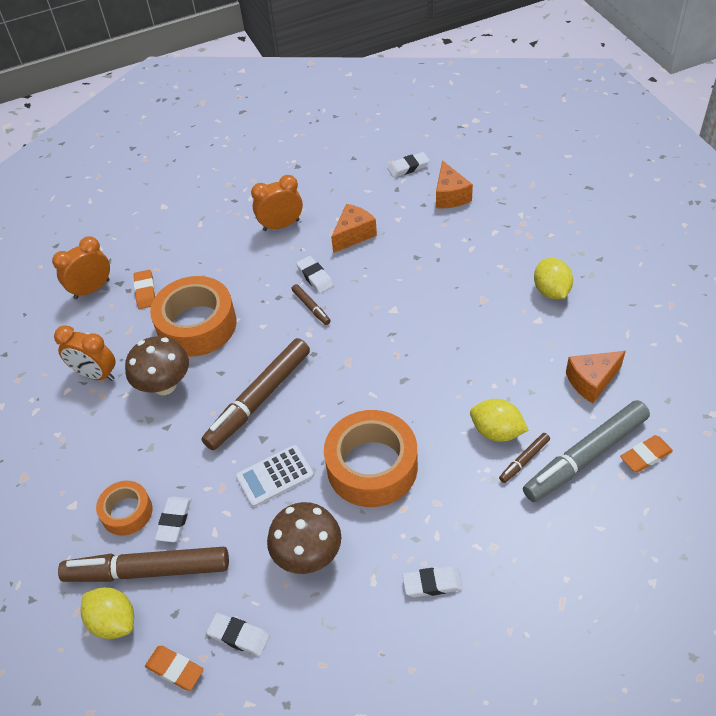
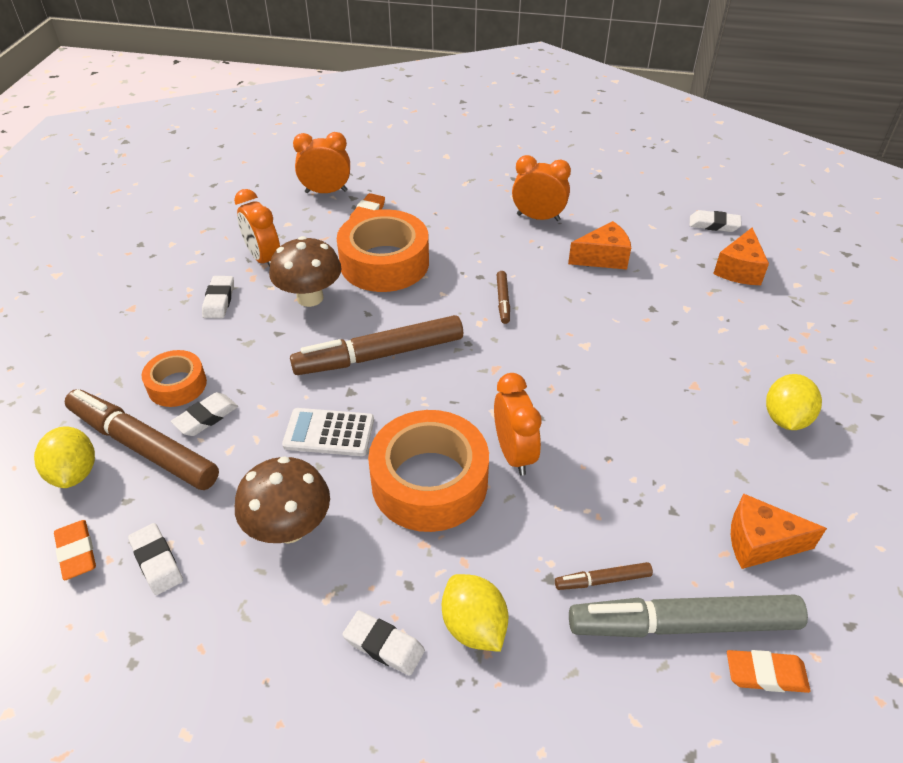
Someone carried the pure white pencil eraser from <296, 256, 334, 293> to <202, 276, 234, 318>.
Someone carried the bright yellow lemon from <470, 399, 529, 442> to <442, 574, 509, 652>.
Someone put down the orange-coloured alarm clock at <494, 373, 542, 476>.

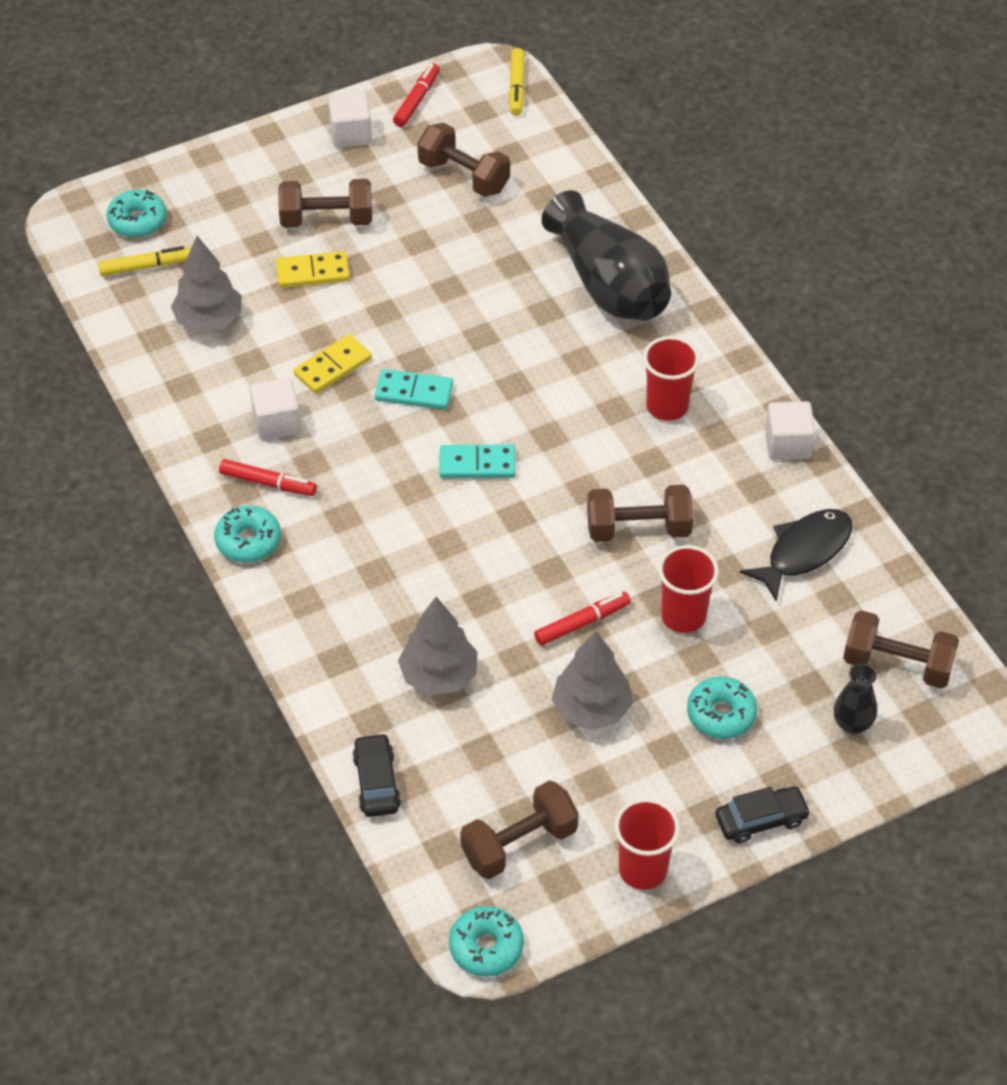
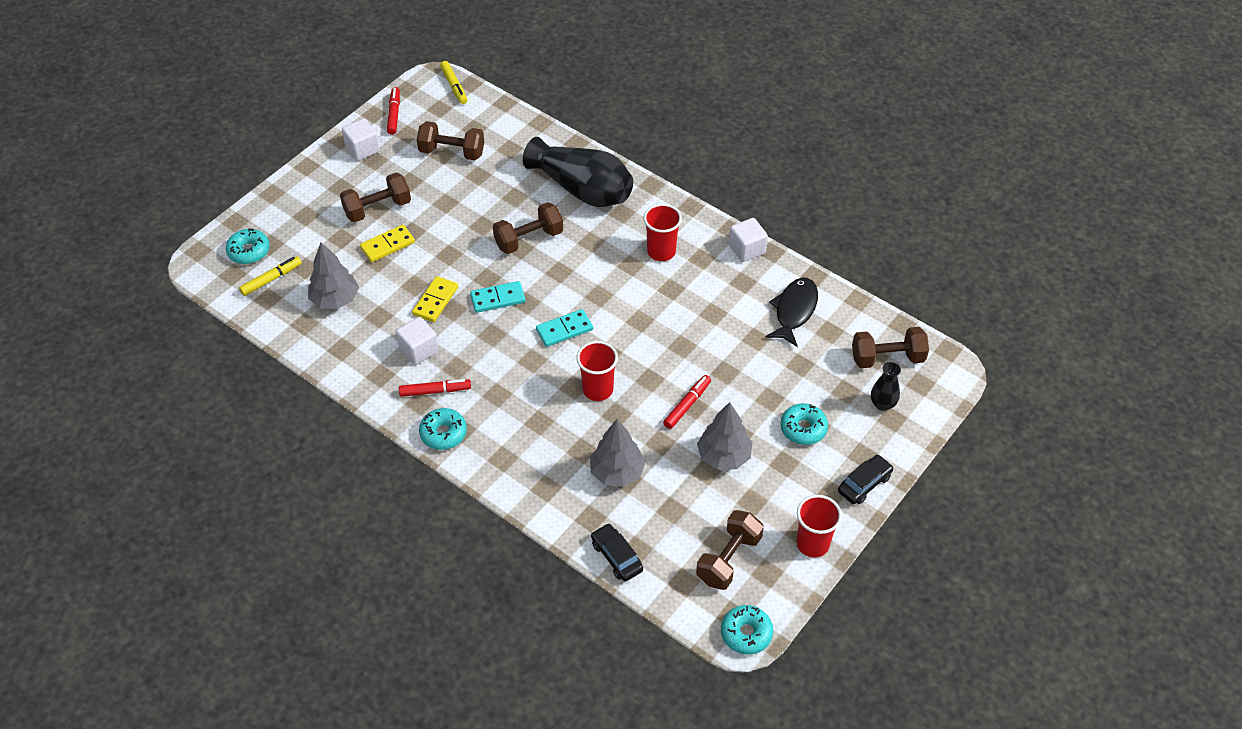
Someone carried the russet dumbbell from <587, 485, 693, 542> to <493, 202, 563, 254>.
Someone carried the red cup from <658, 545, 719, 633> to <577, 341, 618, 401>.

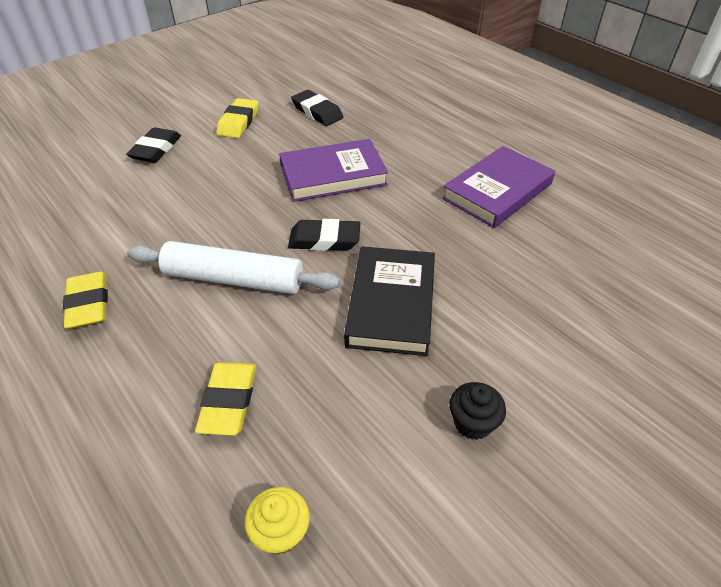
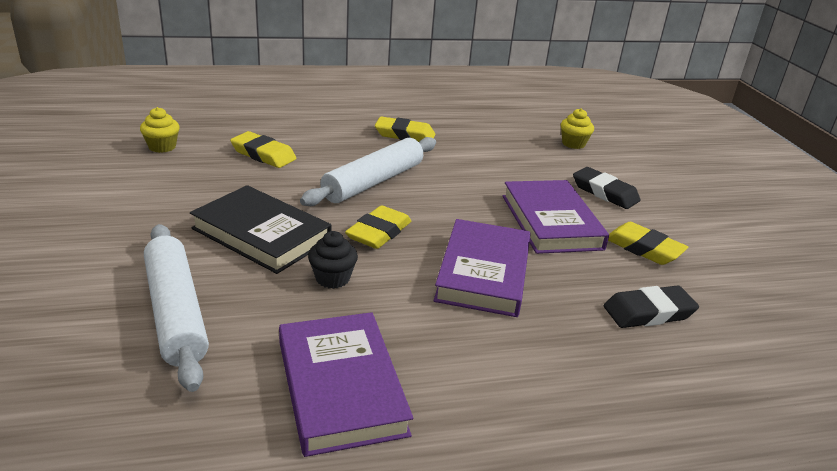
Someone put down the pure white dough roller at <144, 224, 209, 392>.
Someone carried the black muffin from <449, 382, 506, 440> to <308, 231, 358, 289>.
Someone repainted the black pencil eraser at <288, 219, 360, 251>, which became the bright yellow pencil eraser at <345, 205, 411, 249>.
Someone put down the royal purple hardcover at <503, 180, 609, 254>.
Someone put down the bright yellow muffin at <561, 108, 594, 149>.

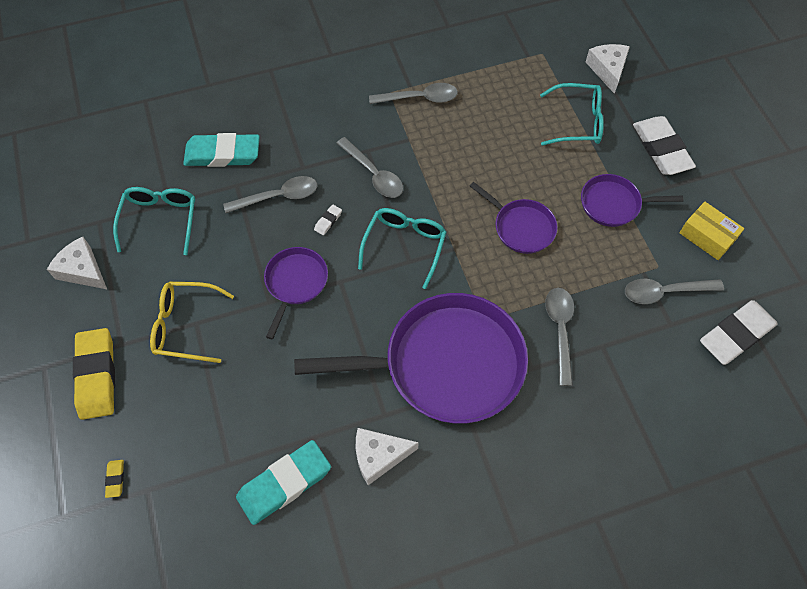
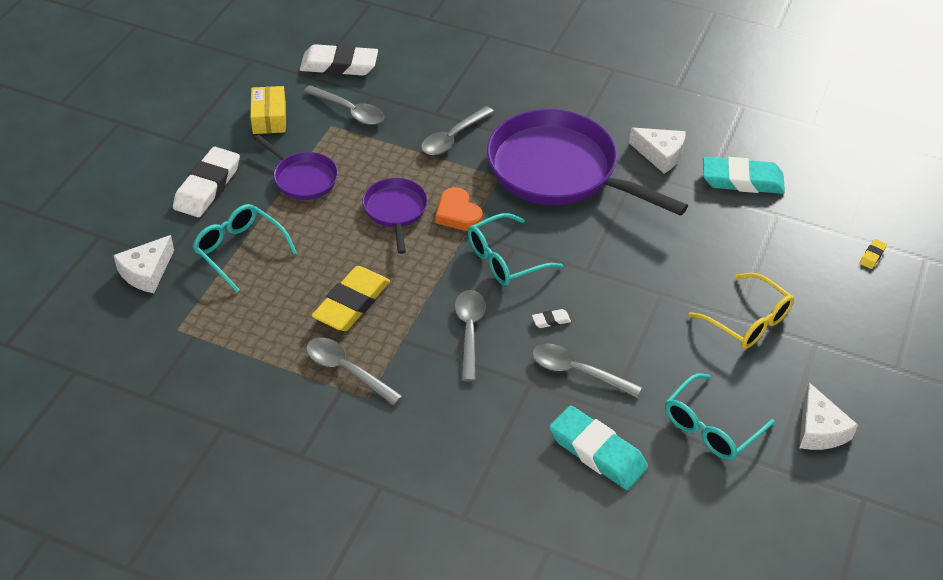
Someone carried the bright yellow pencil eraser from <73, 328, 115, 420> to <312, 266, 390, 331>.
Someone put down the orange-coloured heart shape at <436, 187, 483, 231>.
Someone took away the royal purple skillet at <264, 247, 328, 339>.

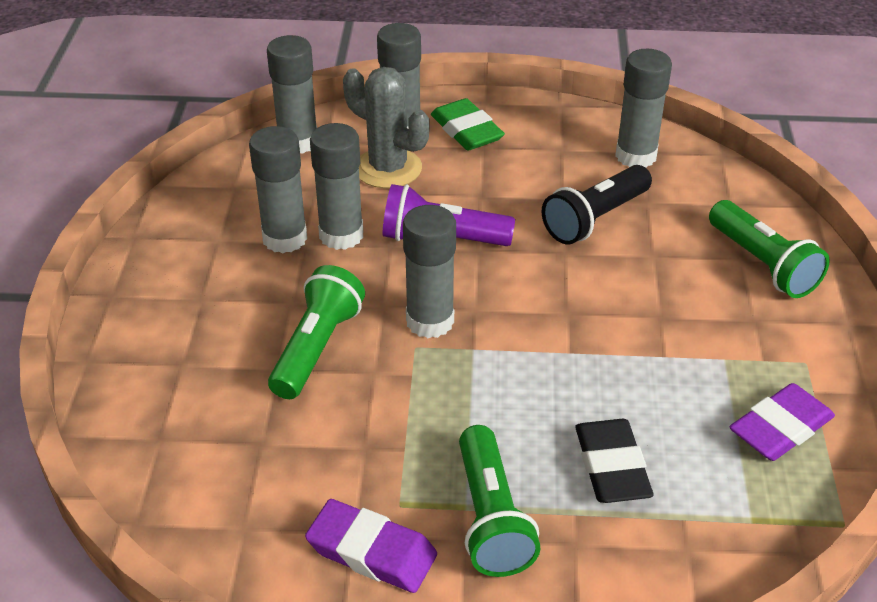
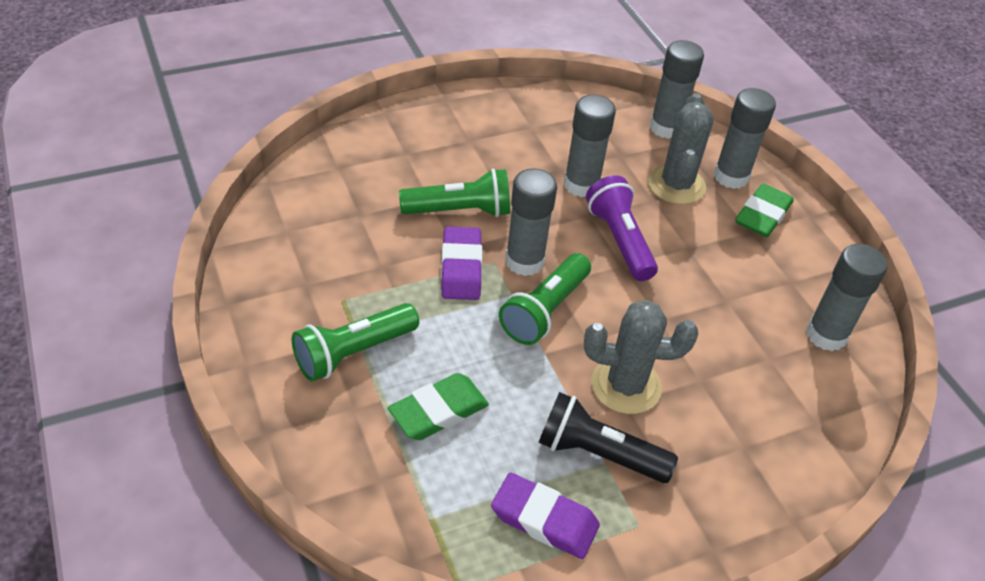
Someone repainted the black pencil eraser at <575, 419, 654, 503>, which became the emerald pencil eraser at <388, 373, 489, 440>.
Someone carried the royal purple pencil eraser from <305, 499, 437, 593> to <441, 227, 482, 300>.
Someone carried the emerald pocket torch from <709, 200, 830, 298> to <499, 253, 591, 345>.
Someone carried the black pocket torch from <542, 165, 652, 245> to <538, 392, 678, 483>.
Someone put down the gray saguaro cactus at <584, 300, 698, 414>.
Someone took away the gray stick of glue at <249, 126, 307, 253>.

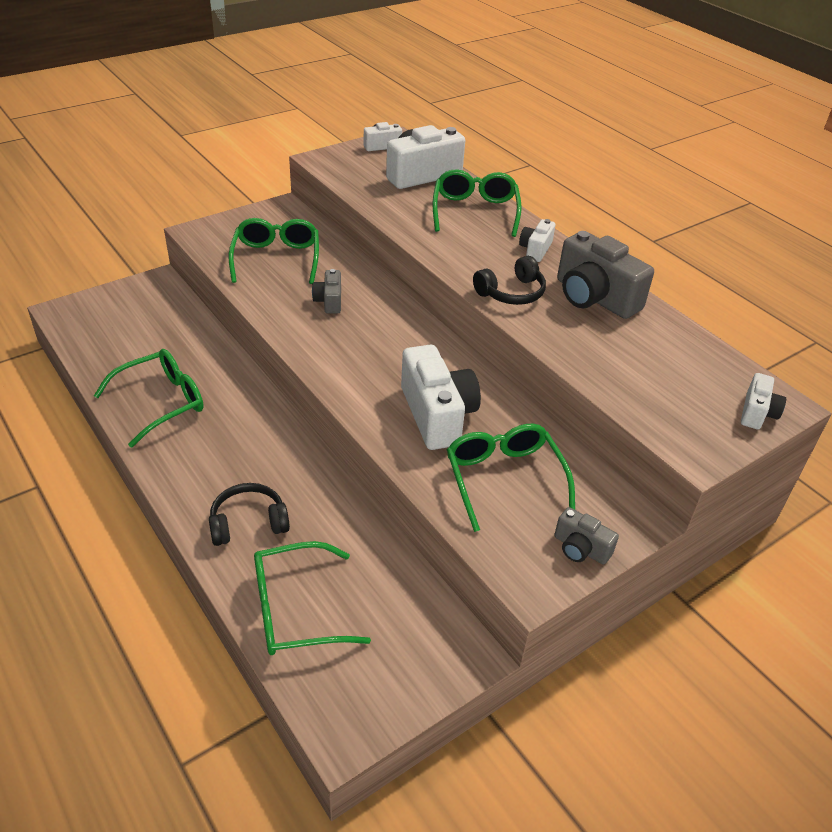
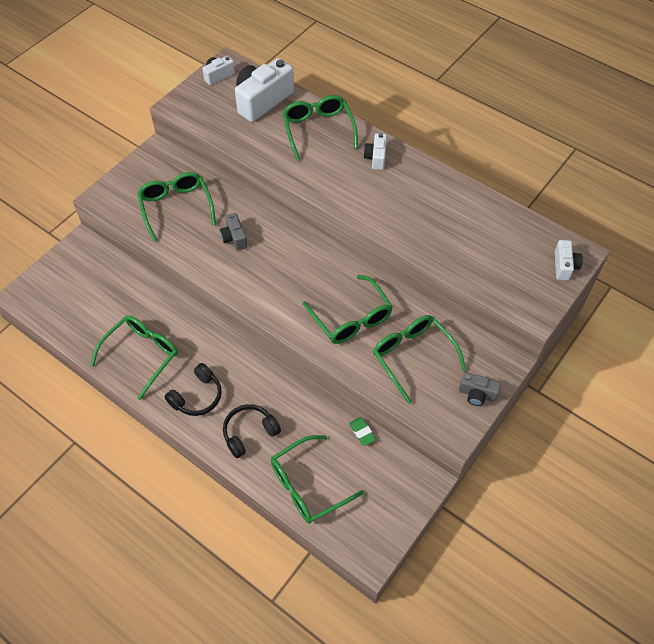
Someone carried the black headphones from <473, 256, 546, 305> to <164, 363, 222, 416>.
Someone swapped the pure white compact camera at <401, 344, 481, 450> for the emerald glasses at <303, 275, 393, 344>.
Someone put down the emerald pencil eraser at <349, 417, 376, 446>.
Someone took away the gray compact camera at <557, 231, 654, 319>.

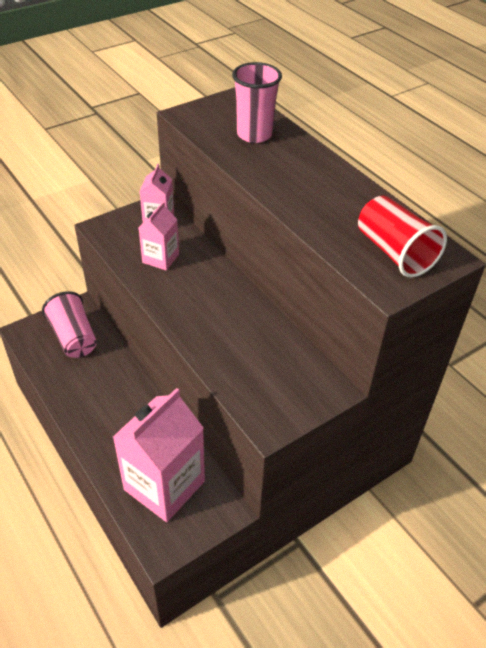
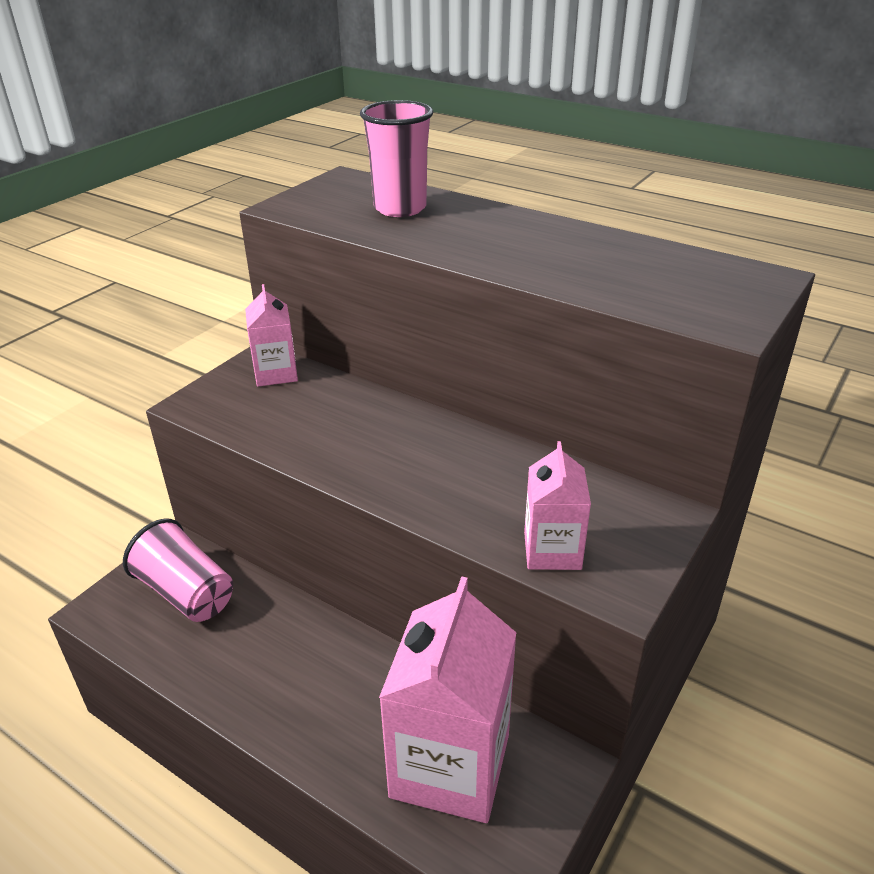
Someone carried the rosy juice carton from <139, 202, 179, 271> to <524, 441, 591, 570>.
Someone took away the red cup at <358, 196, 447, 277>.

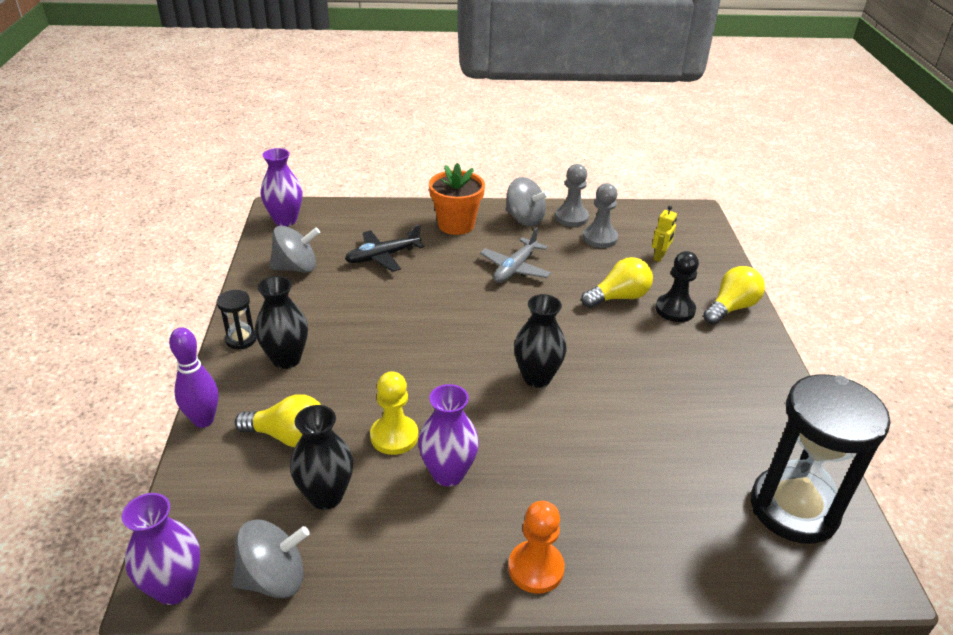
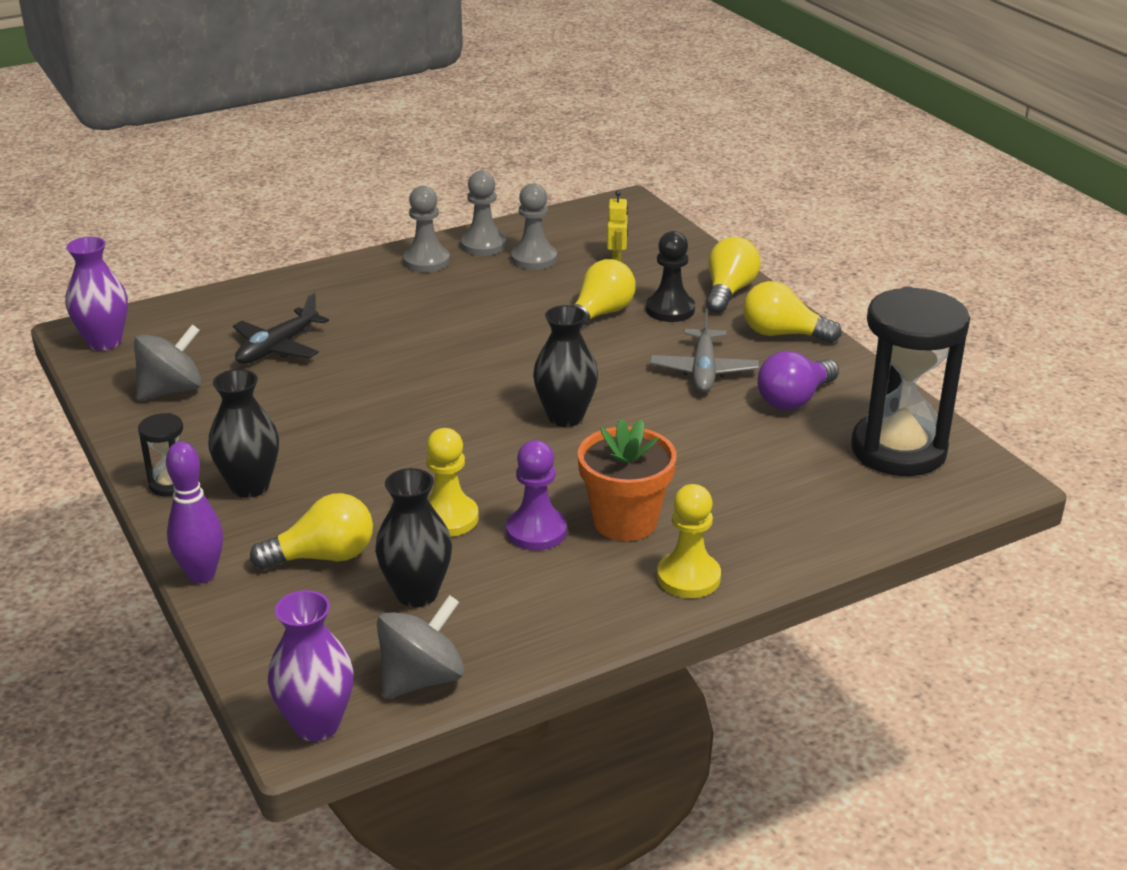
Someone swapped the gray whirligig at <505, 177, 549, 226> for the gray game pawn at <403, 186, 450, 272>.
Someone swapped the royal purple tall vase at <418, 384, 479, 486> for the royal purple game pawn at <506, 440, 567, 550>.
Someone carried the orange-coloured plant pot from <429, 163, 485, 235> to <578, 419, 677, 541>.
Someone carried the gray aeroplane from <480, 227, 551, 283> to <650, 309, 759, 392>.
Someone repainted the orange-coloured game pawn at <508, 501, 565, 594>, which became the bright yellow game pawn at <657, 484, 721, 598>.
Someone put down the bright yellow light bulb at <743, 281, 842, 343>.
Someone put down the royal purple light bulb at <757, 351, 839, 410>.

